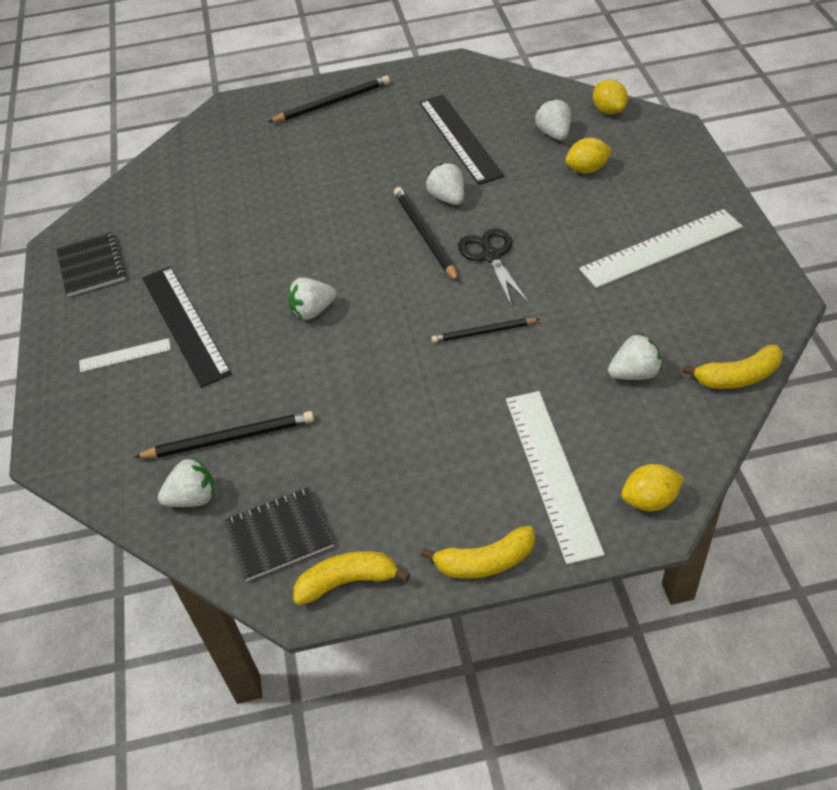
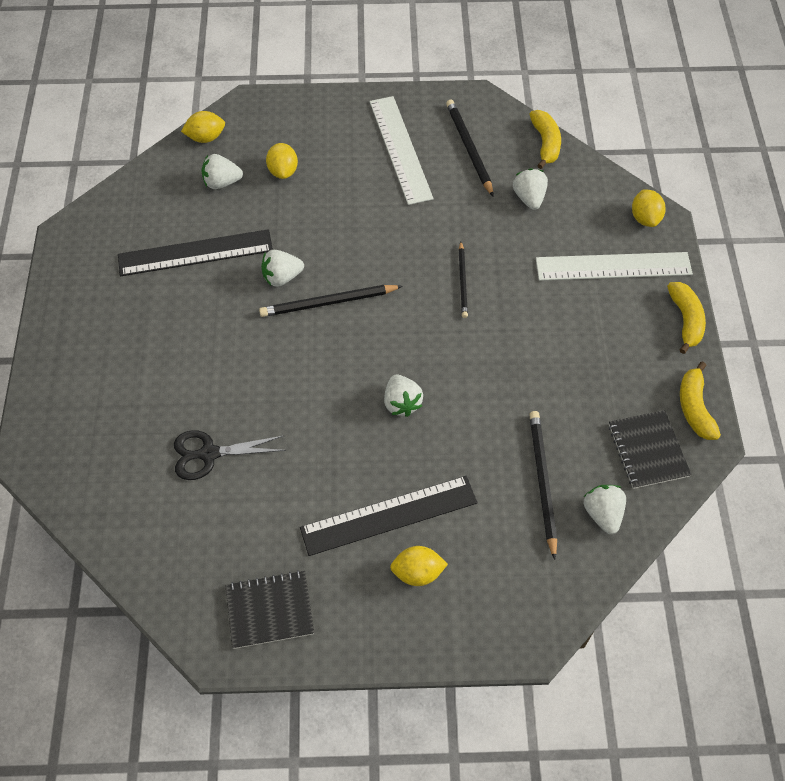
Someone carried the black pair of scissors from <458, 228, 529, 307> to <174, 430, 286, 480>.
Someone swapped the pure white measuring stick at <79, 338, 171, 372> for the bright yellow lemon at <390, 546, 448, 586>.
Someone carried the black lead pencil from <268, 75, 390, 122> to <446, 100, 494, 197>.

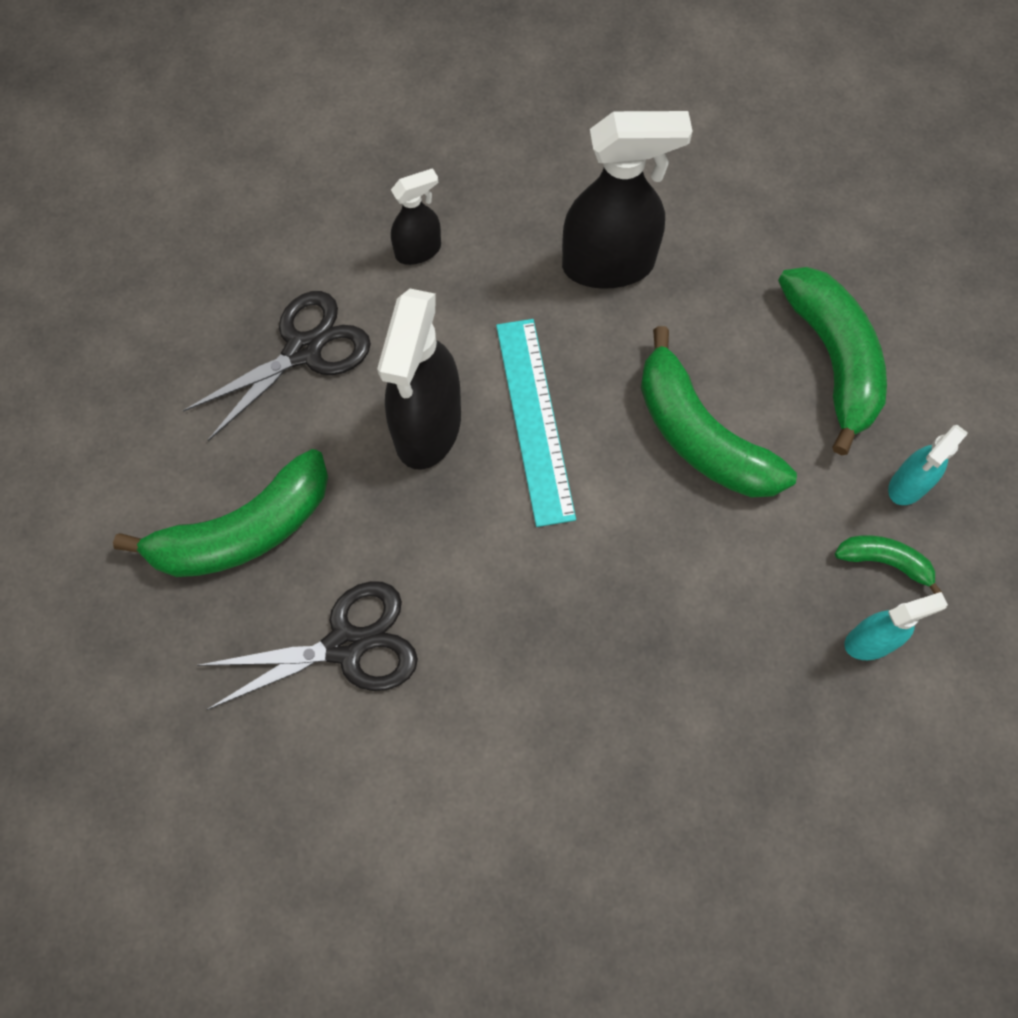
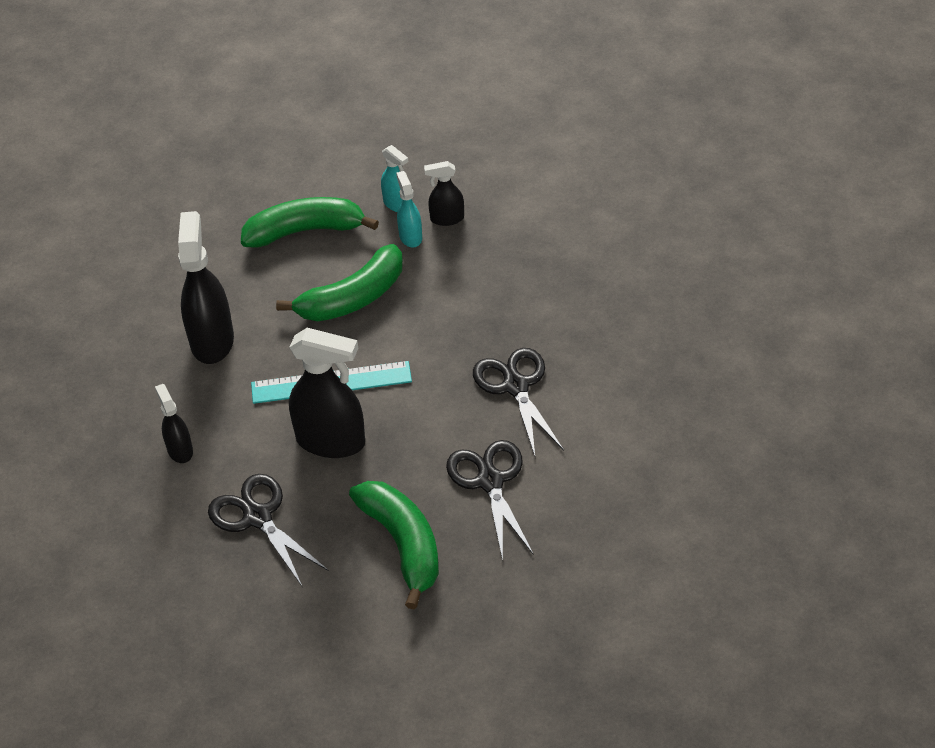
Someone carried the aqua spray cleaner from <844, 592, 948, 660> to <396, 171, 422, 248>.
Someone swapped the emerald banana at <835, 535, 943, 594> for the black spray cleaner at <424, 161, 464, 226>.
Someone put down the black pair of scissors at <473, 348, 564, 456>.

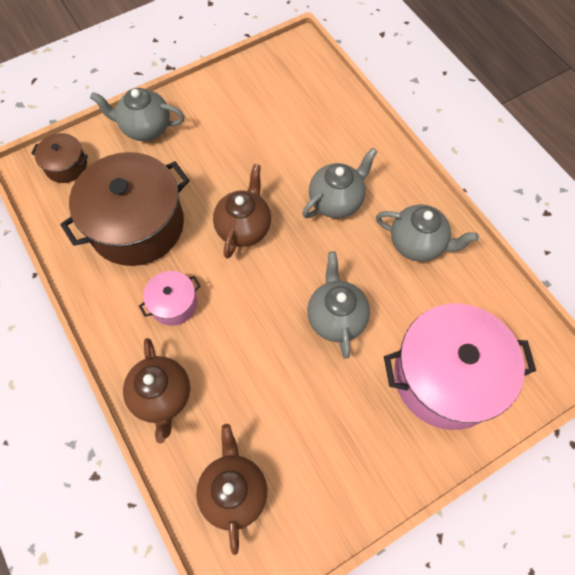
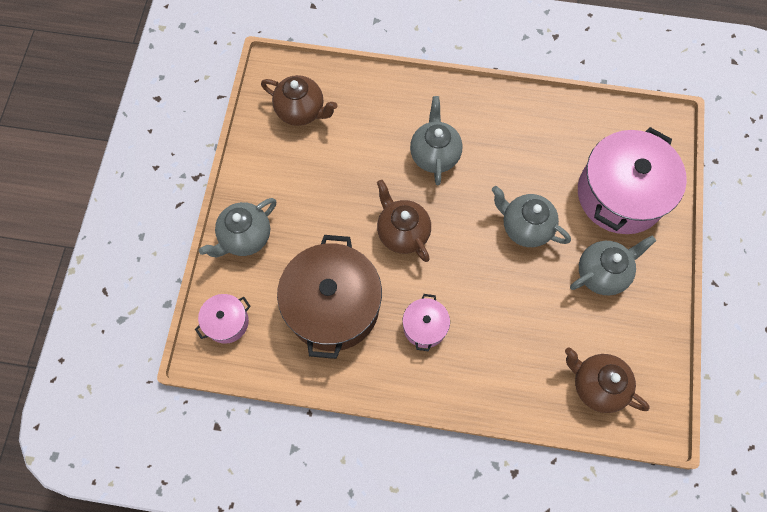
Someone repainted the russet stockpot at <31, 133, 88, 183>, which became the rosy stockpot at <195, 294, 251, 344>.
Someone carried the russet china teapot from <123, 338, 190, 444> to <261, 75, 338, 126>.
Someone carried the gray china teapot from <376, 205, 479, 262> to <570, 236, 656, 295>.

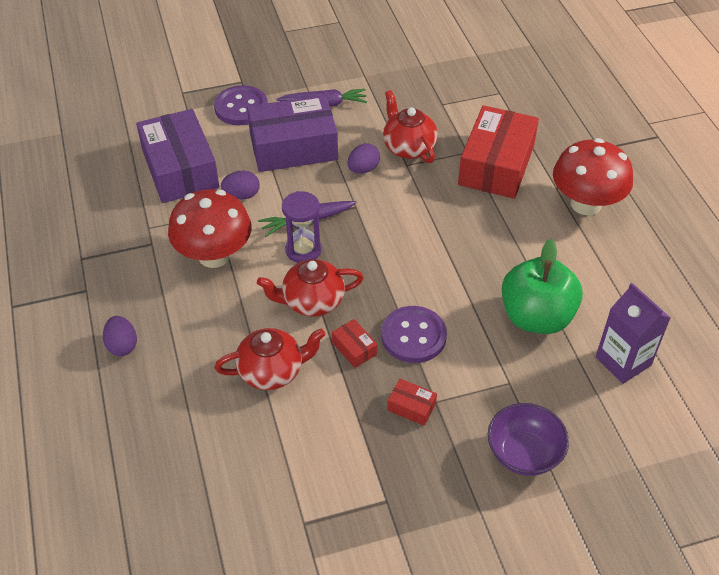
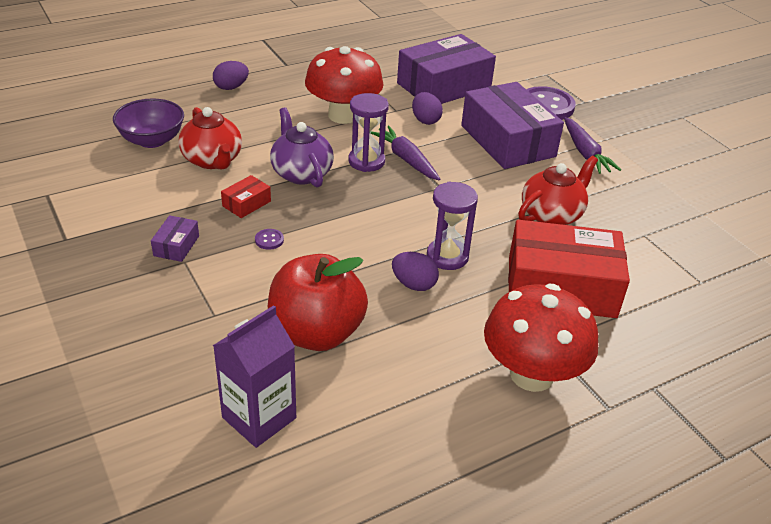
Someone carried the royal purple deep dish from <488, 403, 569, 476> to <113, 98, 184, 148>.
Someone repainted the red box at <387, 379, 437, 426>, which became the royal purple box at <151, 215, 199, 262>.
Someone scaled the royal purple shirt button at <381, 306, 447, 363> by 0.40.
Someone repainted the emerald toy apple at <502, 239, 583, 334>, which became the red toy apple at <268, 254, 368, 351>.
Someone repainted the red china teapot at <257, 259, 364, 317>, which became the royal purple china teapot at <270, 107, 334, 188>.
Someone carried the royal purple egg shape from <348, 143, 380, 174> to <392, 252, 439, 291>.
Someone put down the royal purple sand timer at <427, 181, 478, 270>.

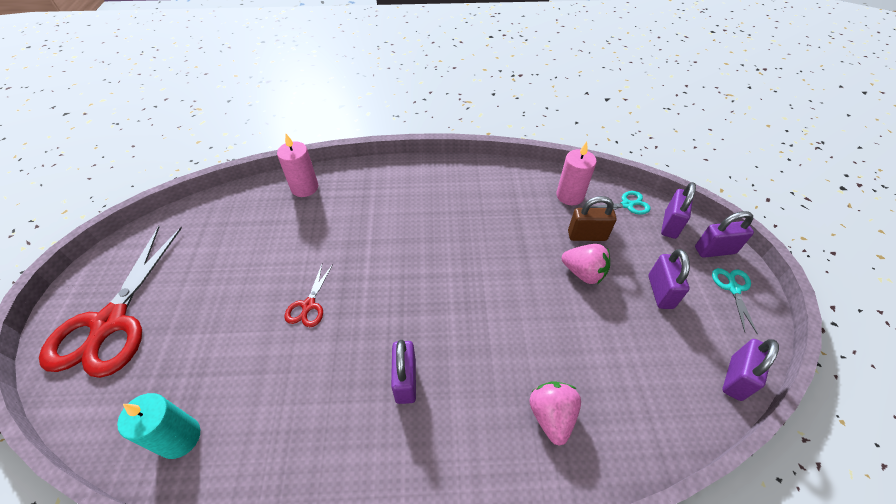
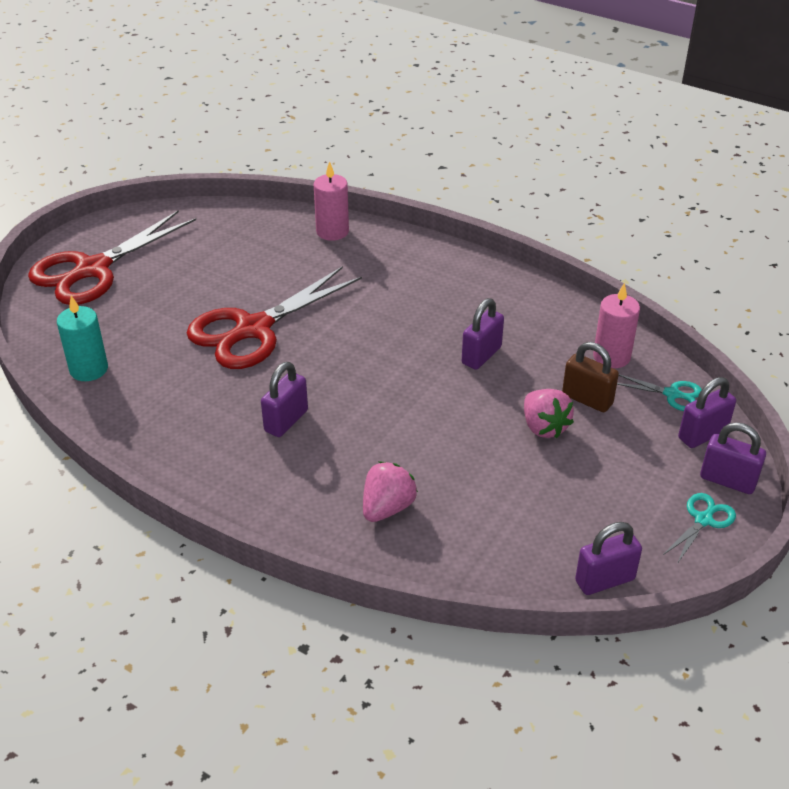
Someone scaled the red pair of scissors at <285, 264, 333, 327> by 2.32.
Someone carried the royal purple small lock from <648, 249, 690, 309> to <462, 298, 504, 370>.

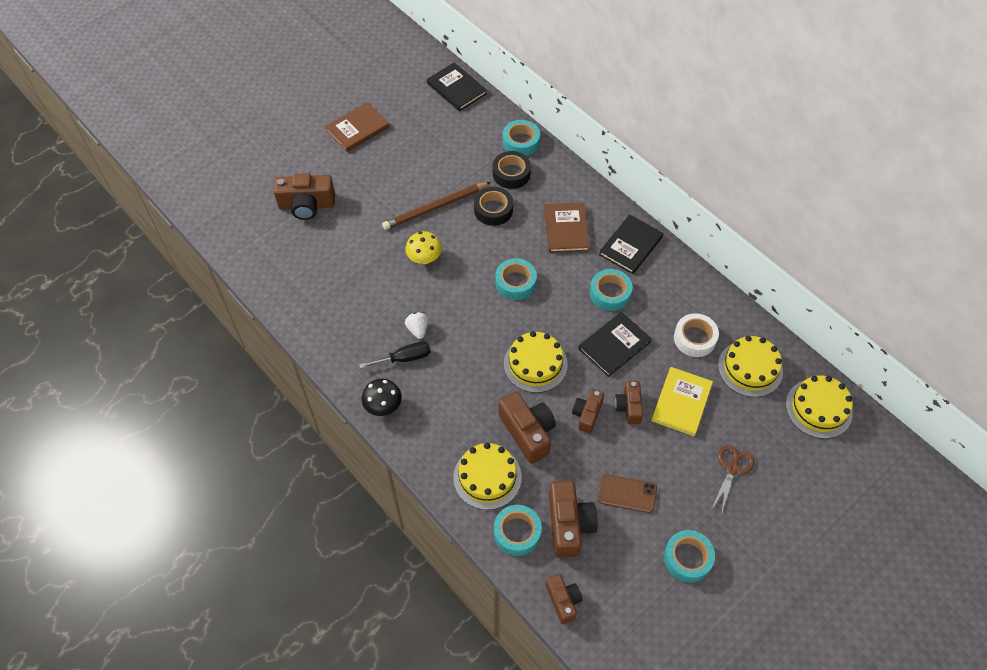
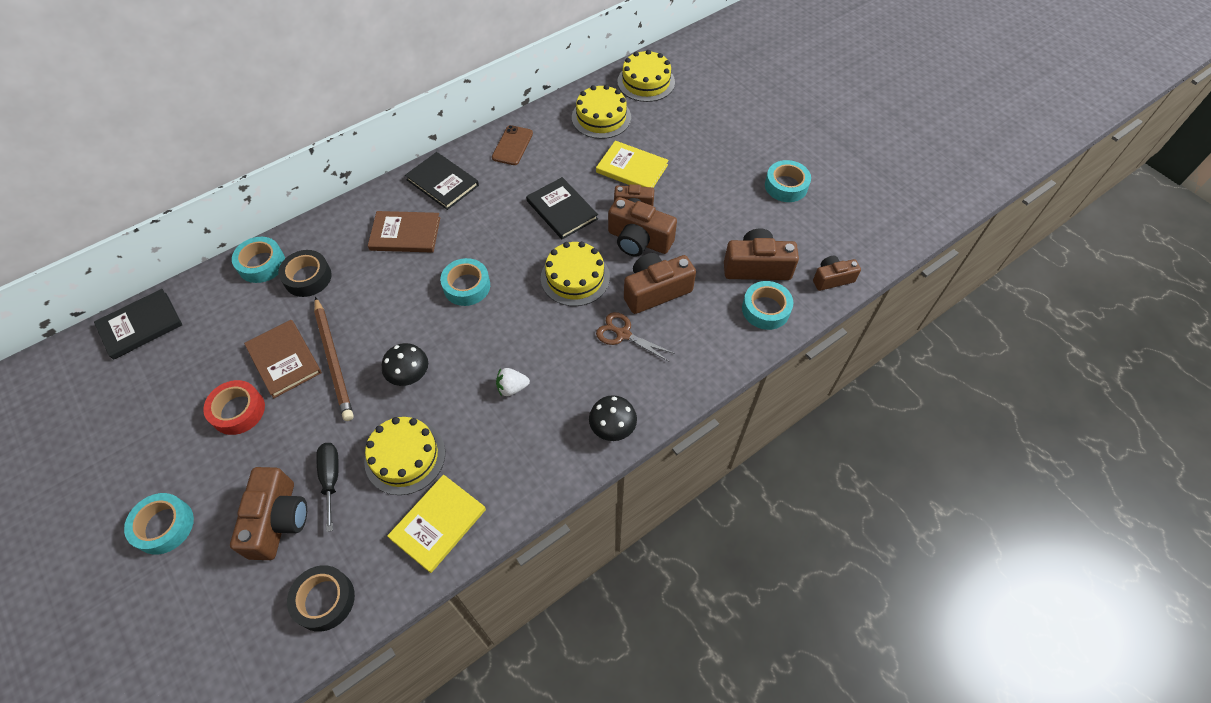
Someone carried the aqua tape from <590, 269, 632, 311> to <124, 493, 194, 555>.
Someone put down the red tape at <203, 380, 265, 435>.
Someone carried the russet hardcover from <325, 102, 389, 152> to <244, 320, 322, 398>.
Someone carried the black tape from <474, 187, 513, 226> to <287, 565, 355, 632>.
Someone carried the black hand screwdriver from <359, 341, 431, 368> to <316, 443, 339, 532>.
Someone carried the bright yellow layer cake from <453, 443, 522, 510> to <364, 417, 445, 495>.
Someone repainted the bright yellow fungus at <405, 231, 442, 264>, which became the black fungus at <382, 343, 428, 386>.
Someone put down the bright yellow hardcover at <387, 475, 486, 573>.
Someone carried the russet mobile phone from <598, 474, 657, 513> to <492, 125, 533, 165>.
Someone carried the russet pair of scissors from <711, 445, 755, 515> to <596, 312, 675, 362>.
Someone scaled the russet compact camera at <572, 389, 604, 433> by 1.62.
Someone took away the pure white tape at <674, 313, 719, 357>.

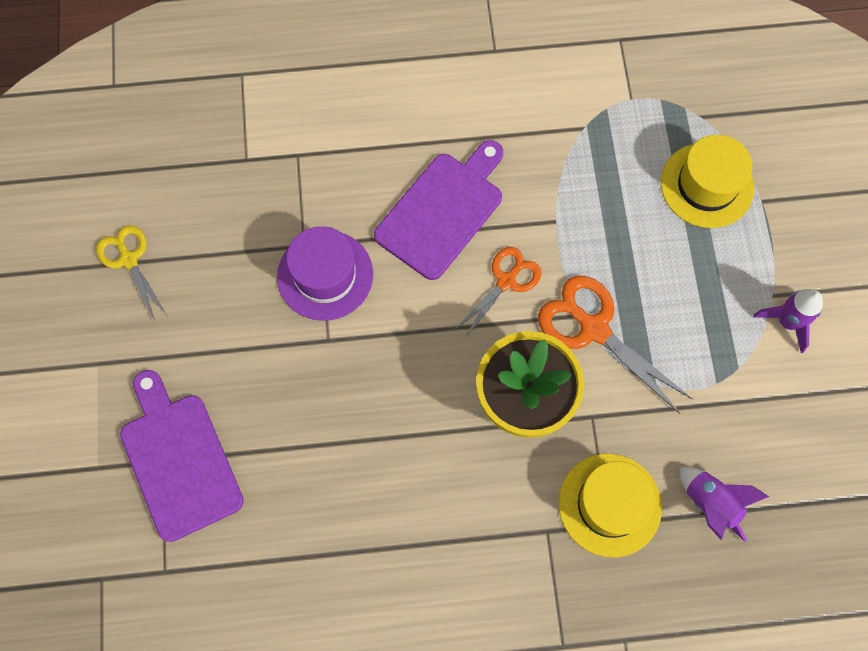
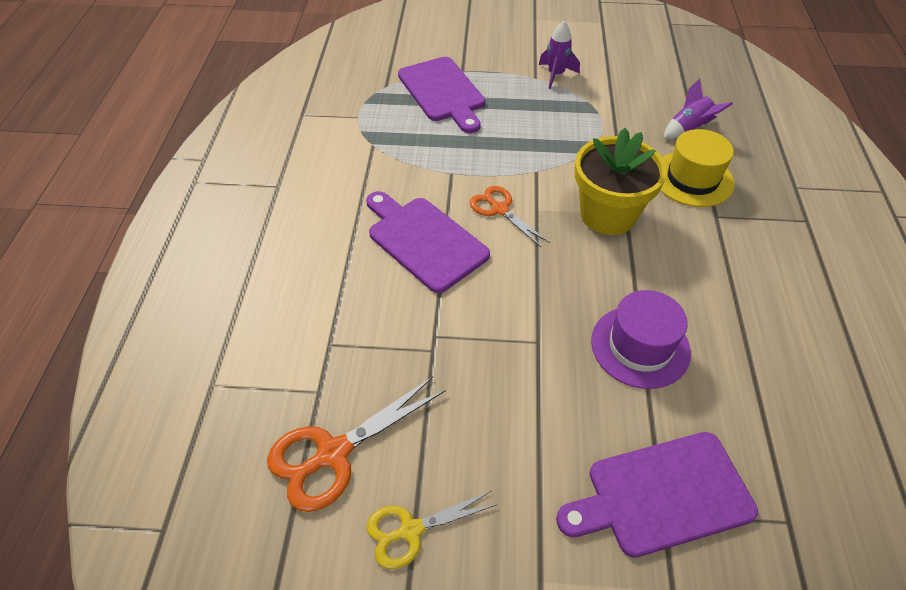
Someone carried the orange-coloured pair of scissors from <538, 276, 693, 414> to <267, 377, 446, 512>.
Someone swapped the bright yellow tall hat at <661, 135, 754, 228> for the royal purple chopping board at <398, 57, 485, 133>.
Someone carried the royal purple tall hat from <277, 226, 373, 321> to <591, 290, 691, 389>.

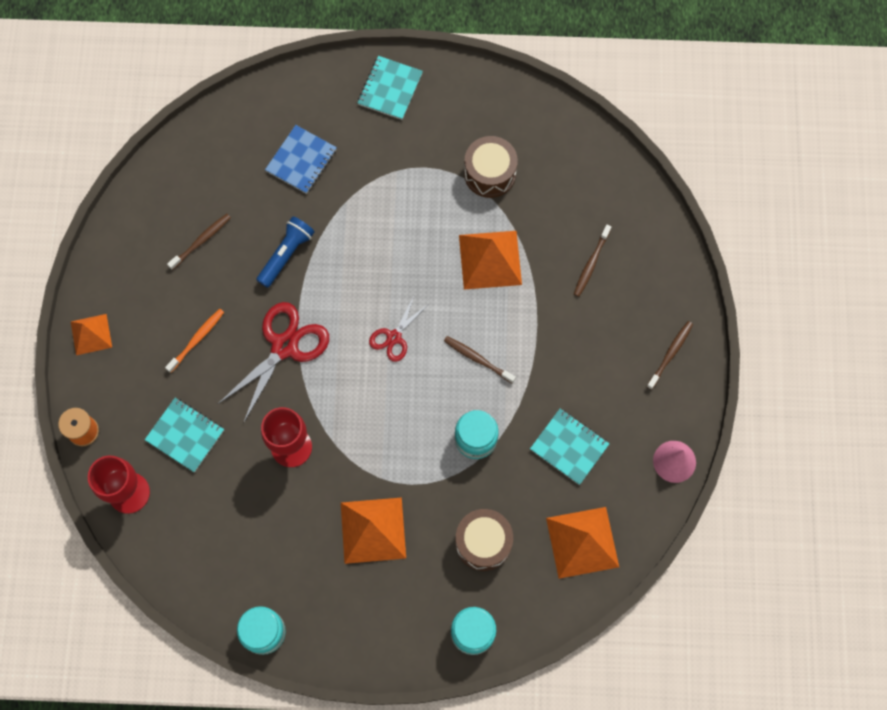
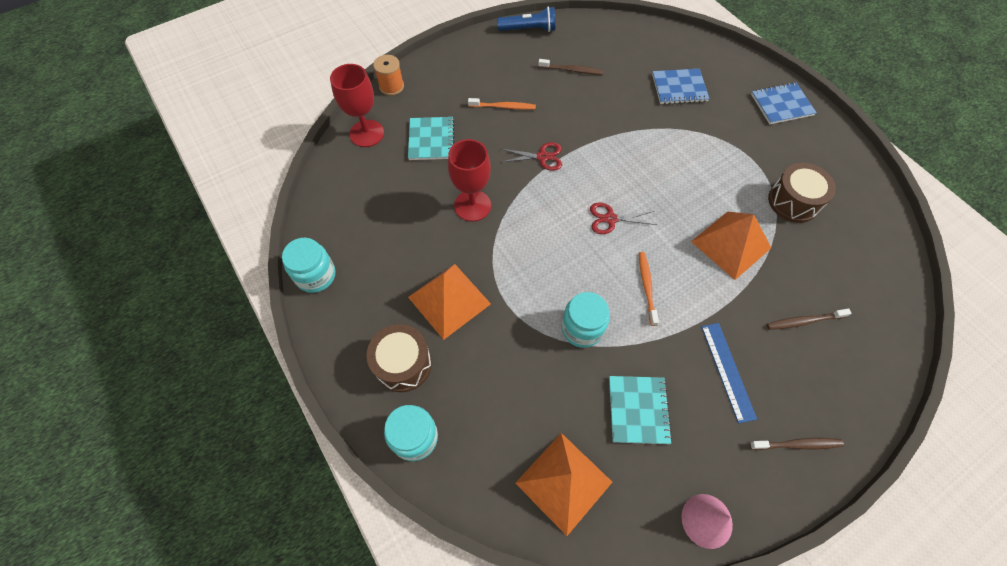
Someone carried the russet snare drum from <456, 509, 513, 571> to <367, 324, 432, 392>.
Someone carried the cobalt pocket torch from <256, 216, 315, 288> to <497, 7, 555, 32>.
Someone scaled the red pair of scissors at <218, 302, 329, 422> by 0.56.
Someone repainted the russet dental brush at <444, 336, 516, 383>, which became the orange-coloured dental brush at <639, 252, 659, 326>.
Someone put down the cobalt measuring stick at <701, 323, 757, 423>.
Someone repainted the aqua notebook at <358, 56, 423, 120>, which became the cobalt notebook at <751, 82, 817, 124>.
Someone took away the orange-coloured solid pyramid at <71, 314, 112, 355>.

